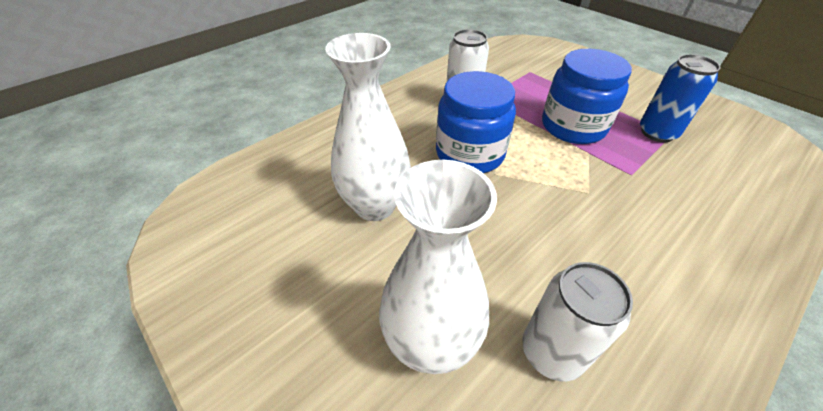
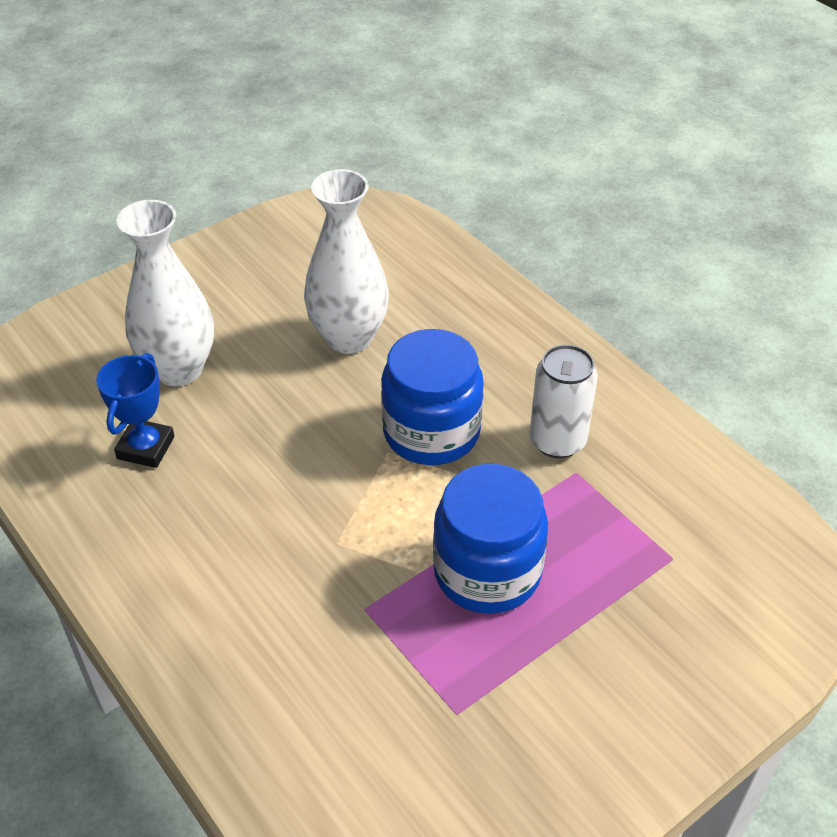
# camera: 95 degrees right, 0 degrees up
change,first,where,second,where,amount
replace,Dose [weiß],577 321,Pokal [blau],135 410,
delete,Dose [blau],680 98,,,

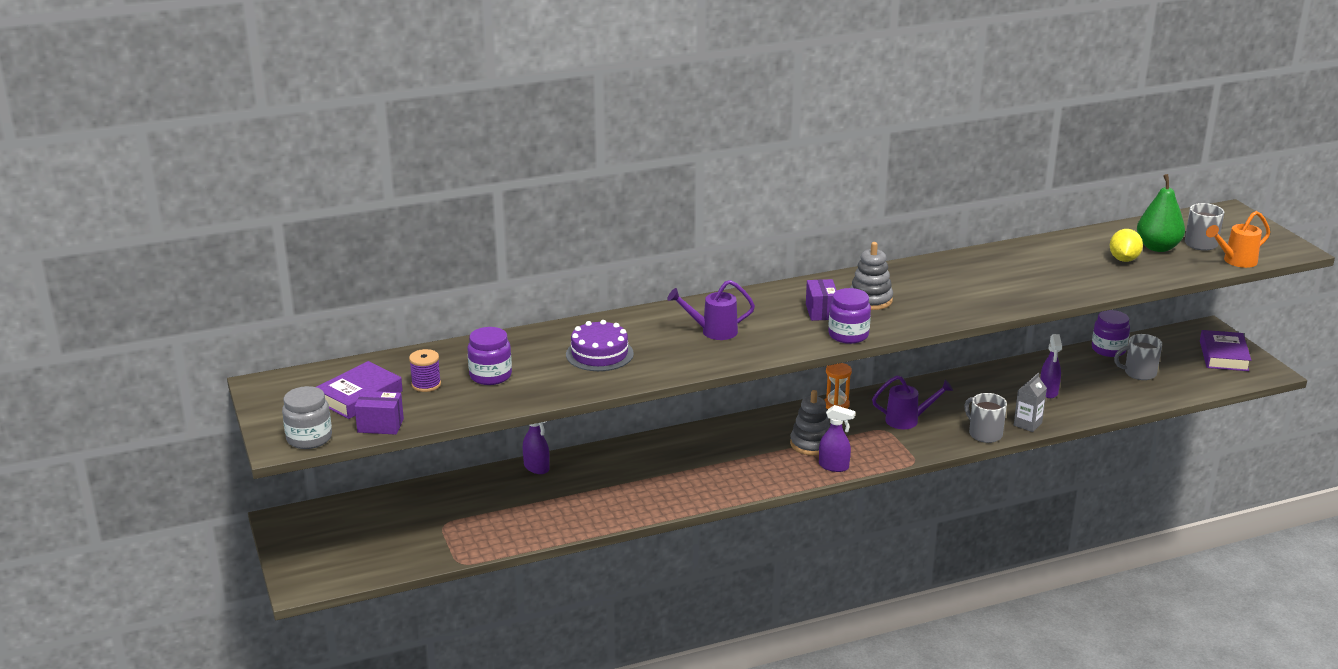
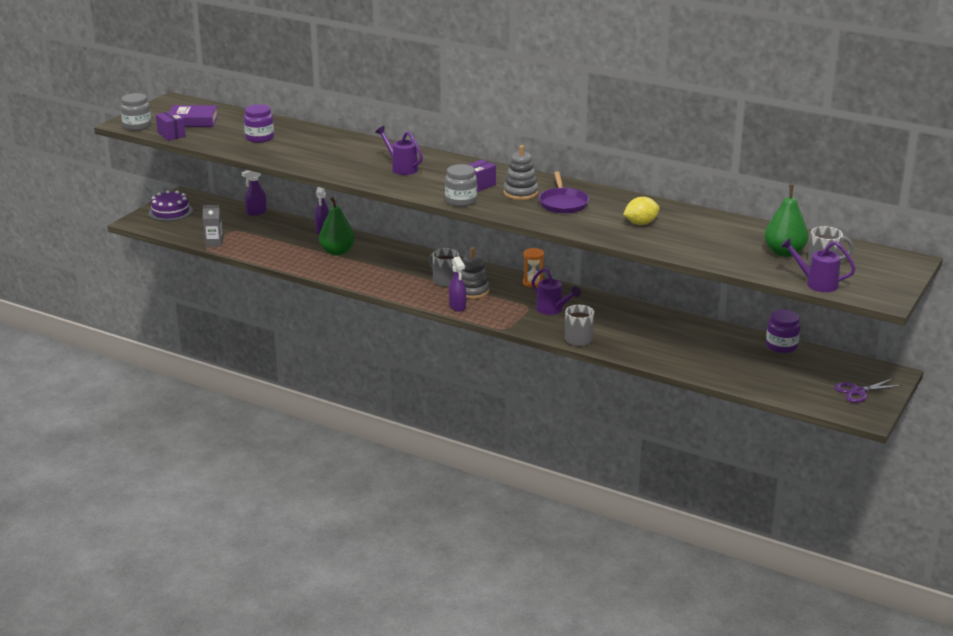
# camera: 50 degrees right, 0 degrees up
change,first,where,second,where,amount
delete,Garnrolle [lila],425 370,,,
move,Kuchen [lila],600 345,,170 205,
recolor,Einmachglas [lila],849 316,Einmachglas [grau],461 185,
move,Getränkekarton [grau],1030 402,,213 226,
move,Sprühflasche [lila],1051 366,,254 193,
move,Zitrone [gelb],1126 245,,641 211,
move,Tasse [grau],1138 357,,444 267,
replace,Buch [lila],1225 350,Schere [lila],868 391,
recolor,Gießkanne [orange],1238 239,Gießkanne [lila],818 265,
insert,,,Birne [grün],337 226,
insert,,,Pfanne [lila],564 192,

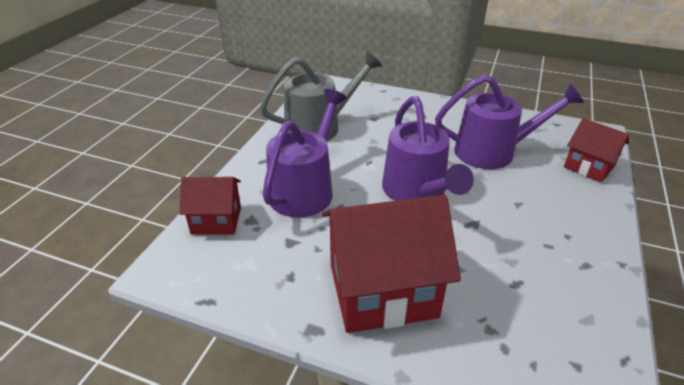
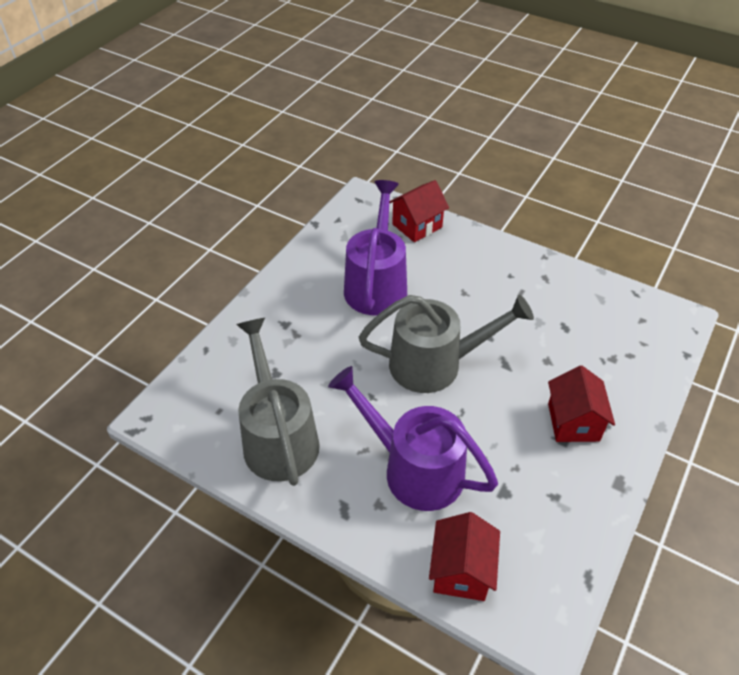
# camera: 80 degrees left, 10 degrees up
change,first,where,second,where,amount
resize,Haus [rot],391 264,,581 404,x0.55
recolor,Gießkanne [lila],428 148,Gießkanne [grau],446 344,

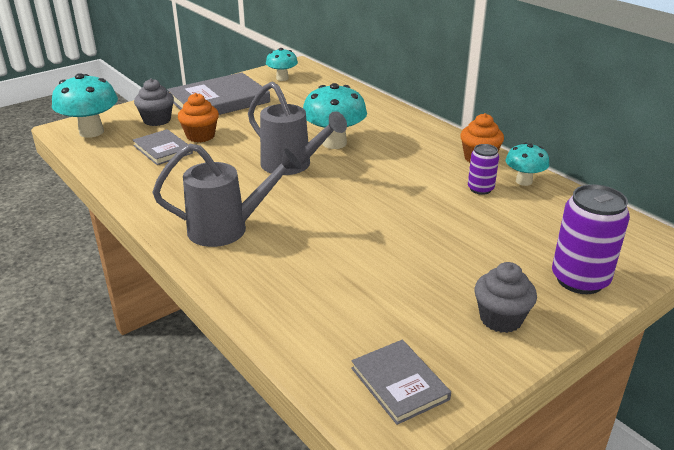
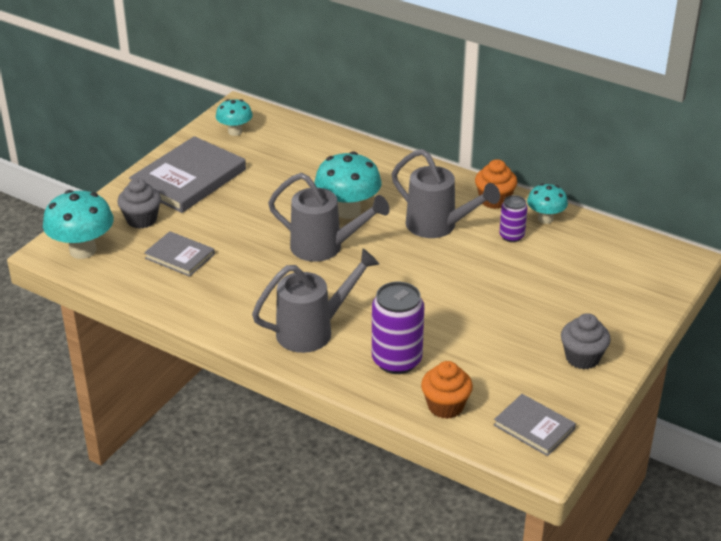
# camera: 20 degrees left, 5 degrees up
change,first,where,second,where,amount
move,Muffin [orange],198 118,,447 390,
move,Dose [lila],591 239,,398 328,
insert,,,Gießkanne [grau],445 193,

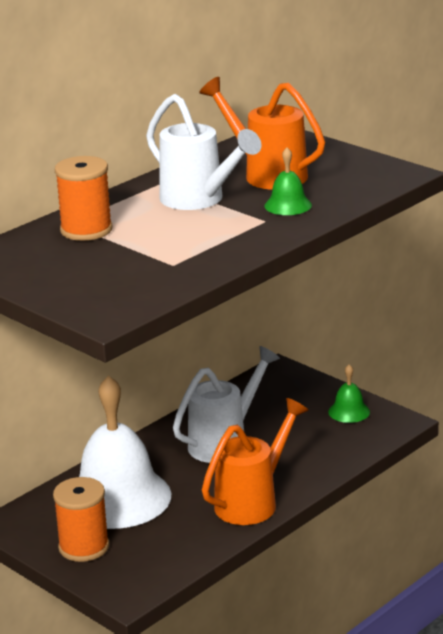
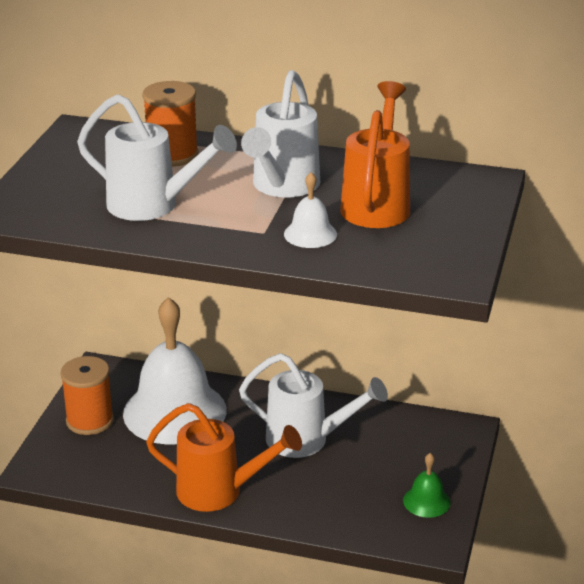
# camera: 60 degrees right, 5 degrees up
change,first,where,second,where,amount
recolor,Glocke [grün],288 181,Glocke [weiß],310 210,
insert,,,Gießkanne [weiß],157 157,

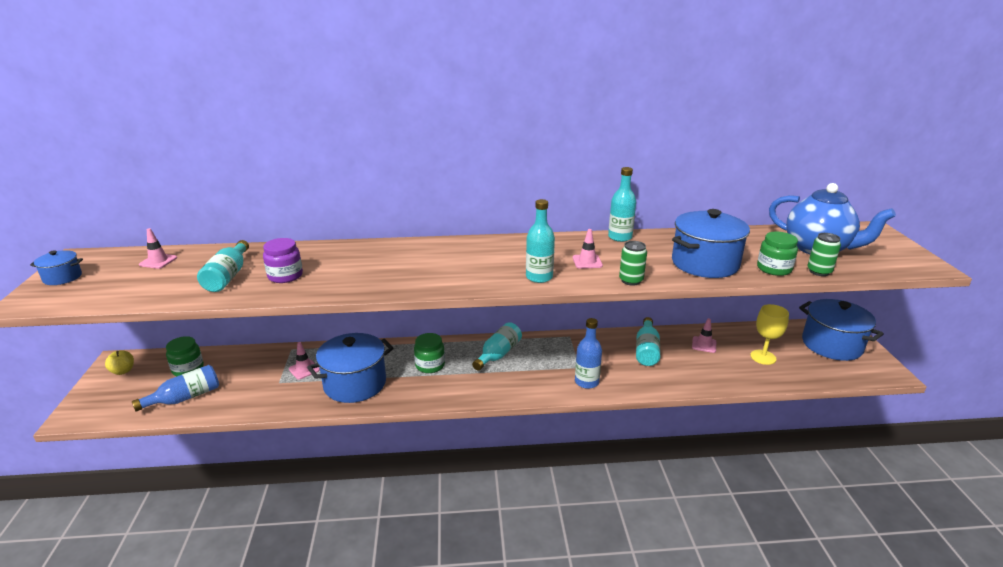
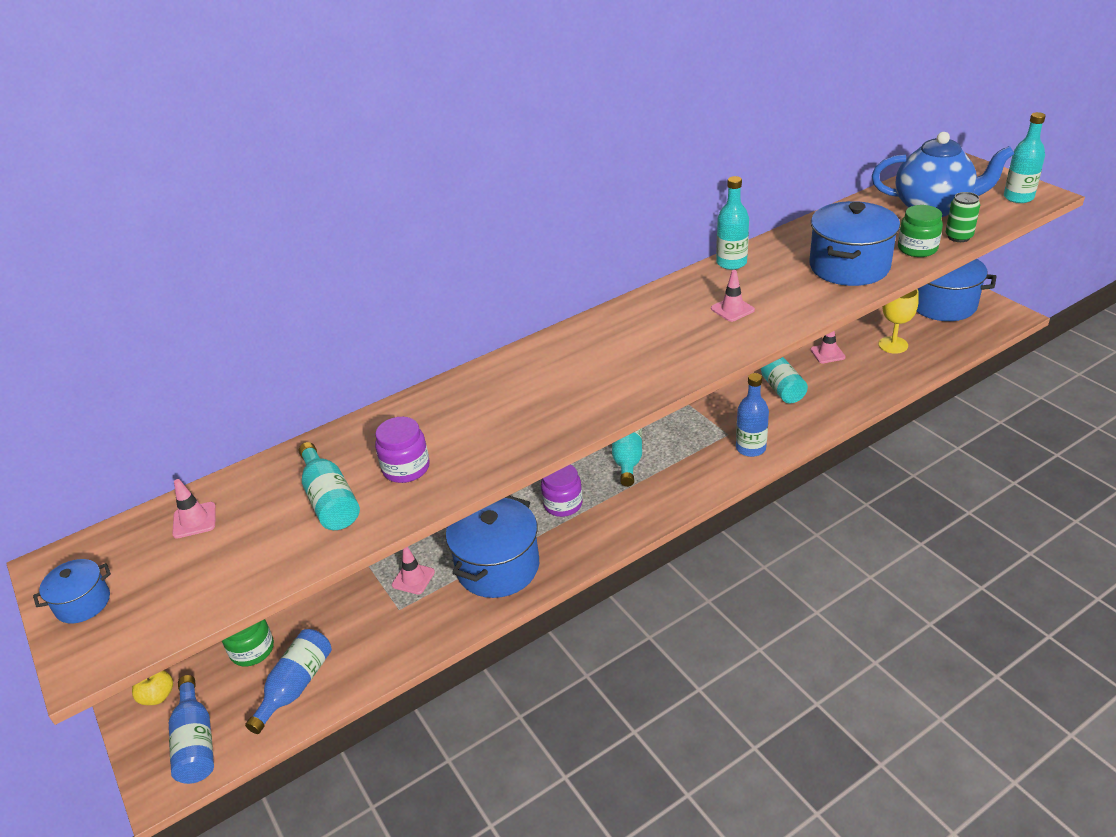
# camera: 25 degrees left, 10 degrees up
change,first,where,second,where,amount
recolor,Einmachglas [grün],429 353,Einmachglas [lila],562 491,
move,Flasche [türkis],540 241,,1025 157,
delete,Dose [grün],633 263,,,
insert,,,Flasche [blau],191 729,

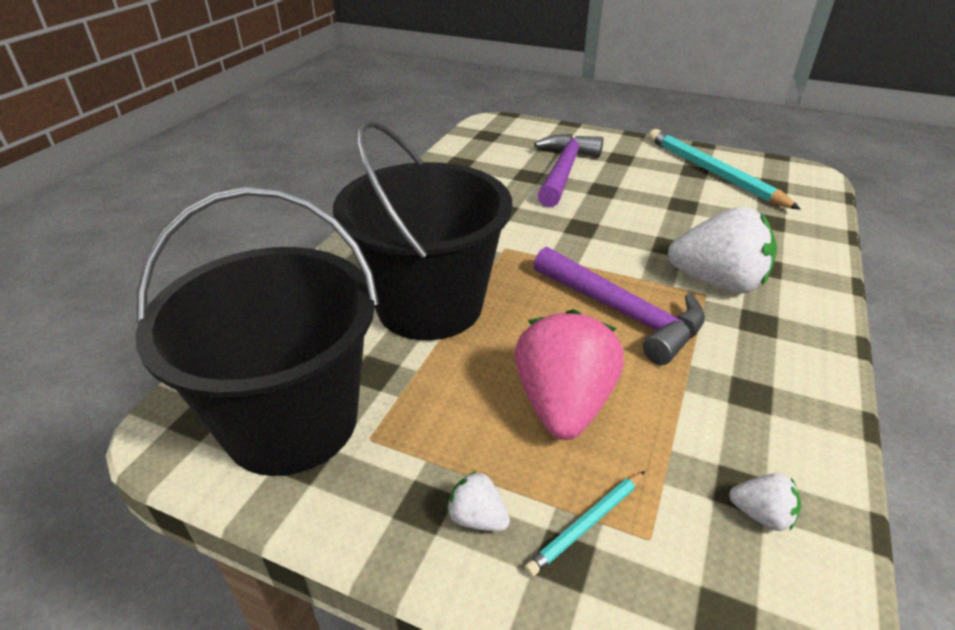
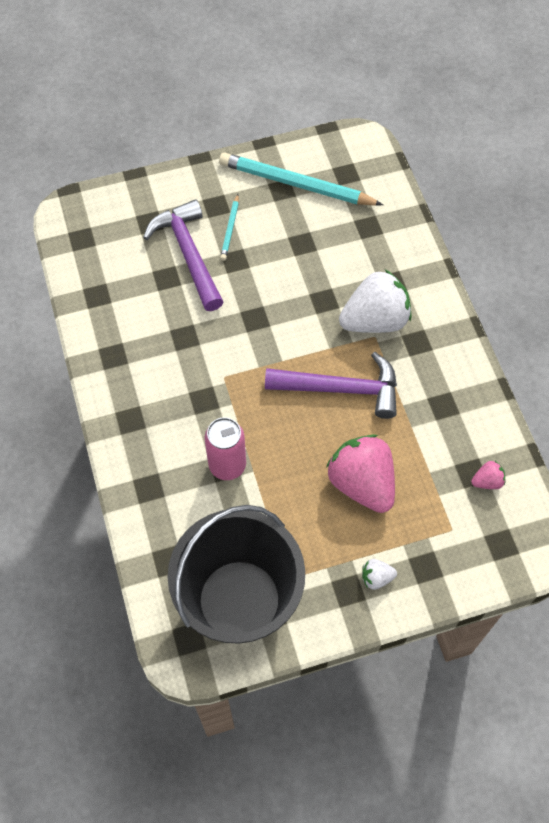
# camera: 40 degrees left, 25 degrees up
change,first,where,second,where,amount
replace,Eimer [schwarz],422 230,Dose [rosa],225 448,
move,Bleistift [türkis],584 524,,229 227,
recolor,Erdbeere [weiß],765 502,Erdbeere [rosa],488 475,

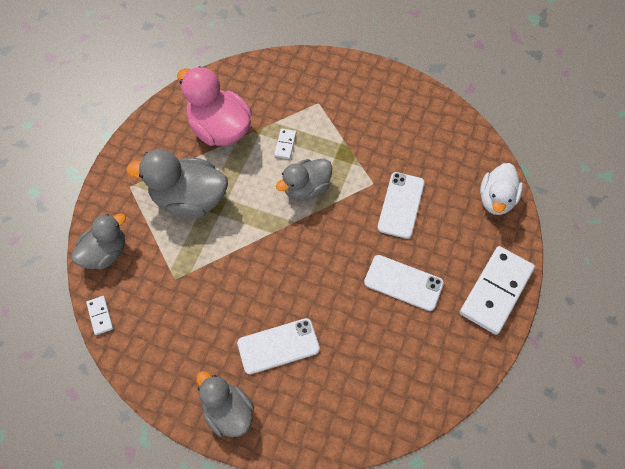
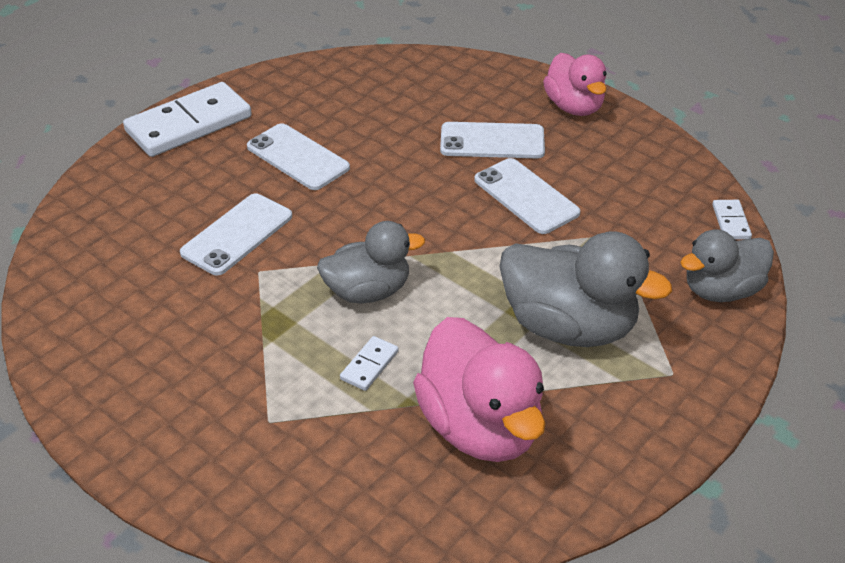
# camera: 160 degrees left, 20 degrees down
change,first,where,second,where,amount
recolor,Ente [grau],225 404,Ente [rosa],575 84,
delete,Ente [weiß],501 189,,,
insert,,,Handy [weiß],527 196,

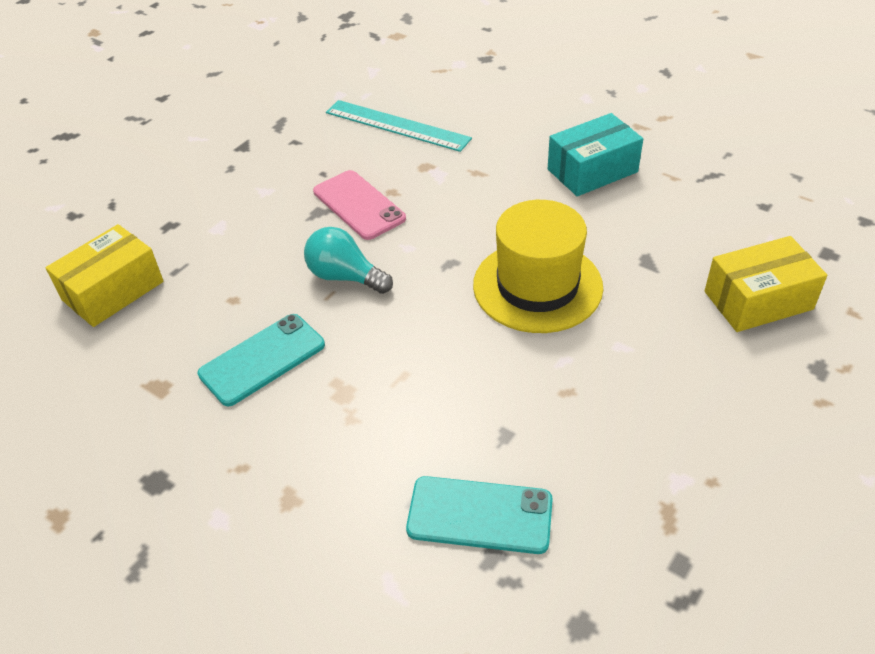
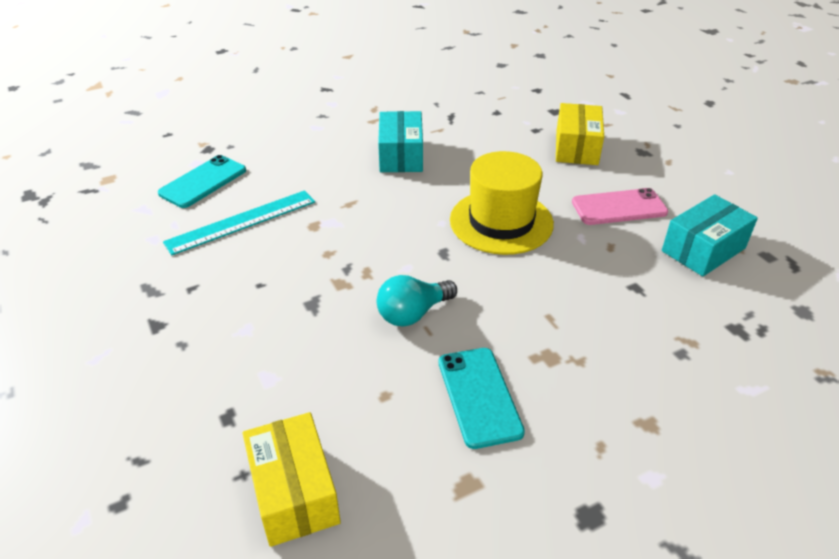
# camera: 65 degrees left, 5 degrees down
change,first,where,second,where,amount
move,Handy [rosa],359 205,,620 206,
move,Handy [türkis],479 515,,202 181,
insert,,,Schachtel [türkis],710 235,

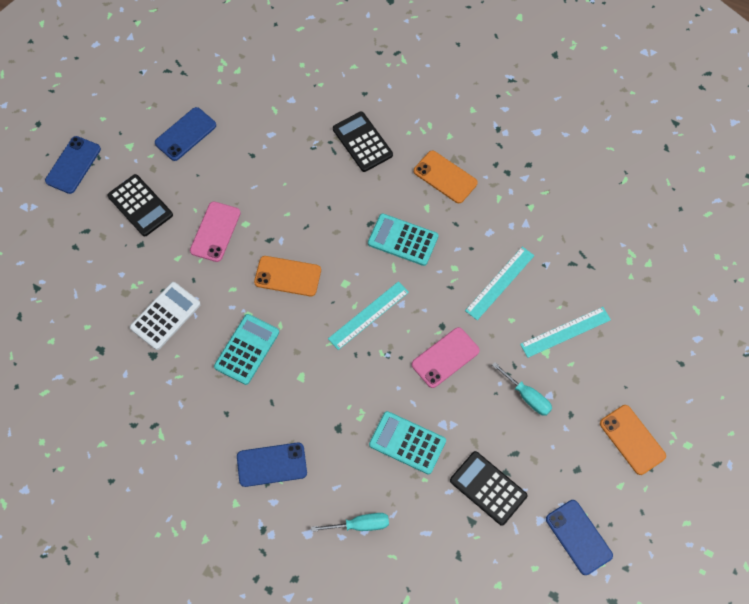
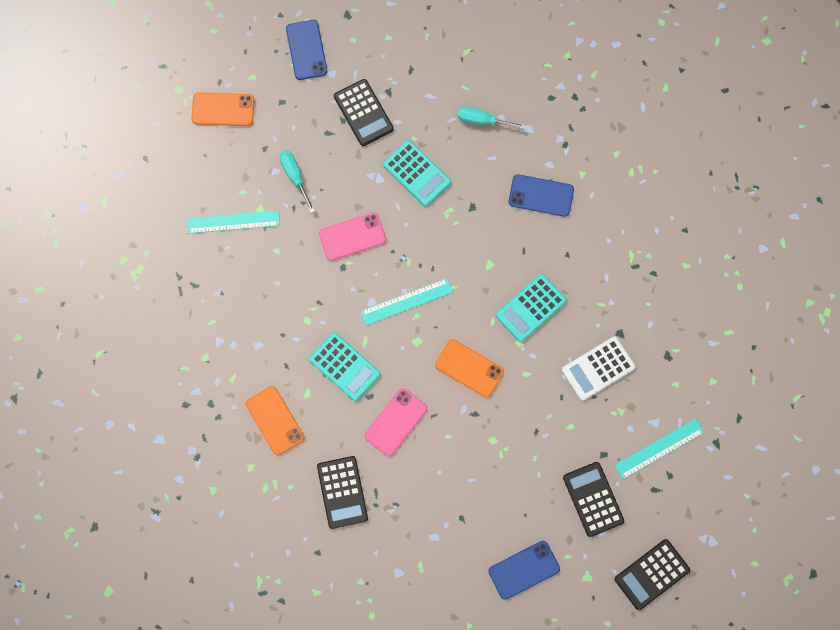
# camera: 160 degrees left, 10 degrees up
change,first,where,second,where,amount
replace,Handy [blau],73 165,Taschenrechner [schwarz],652 574,
move,Handy [rosa],215 231,,395 422,
move,Lineal [türkis],500 283,,659 449,
rotate,Handy [orange],633 440,,223 109,75 degrees counterclockwise

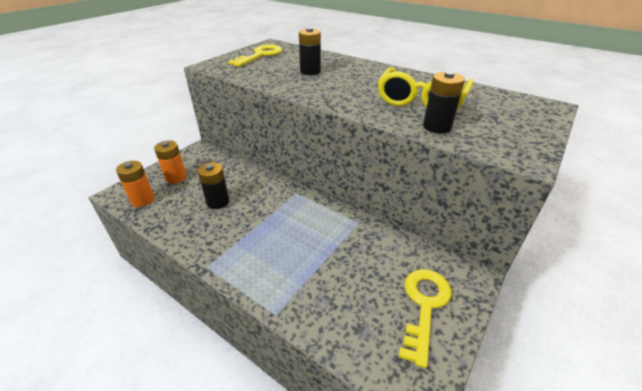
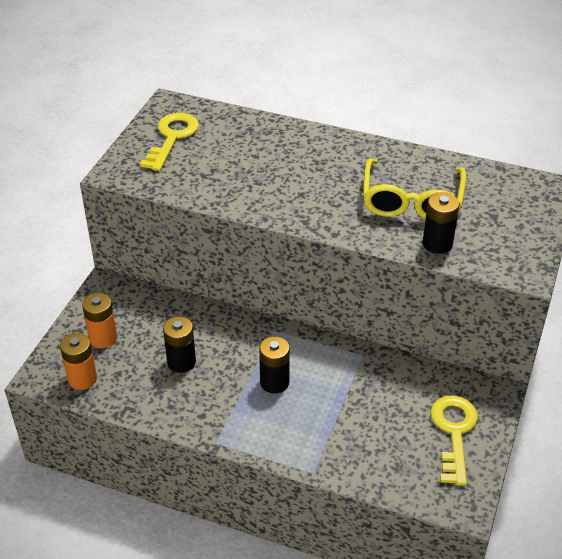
# camera: 15 degrees left, 5 degrees up
change,first,where,second,where,amount
move,Batterie [schwarz],310 51,,274 365,

